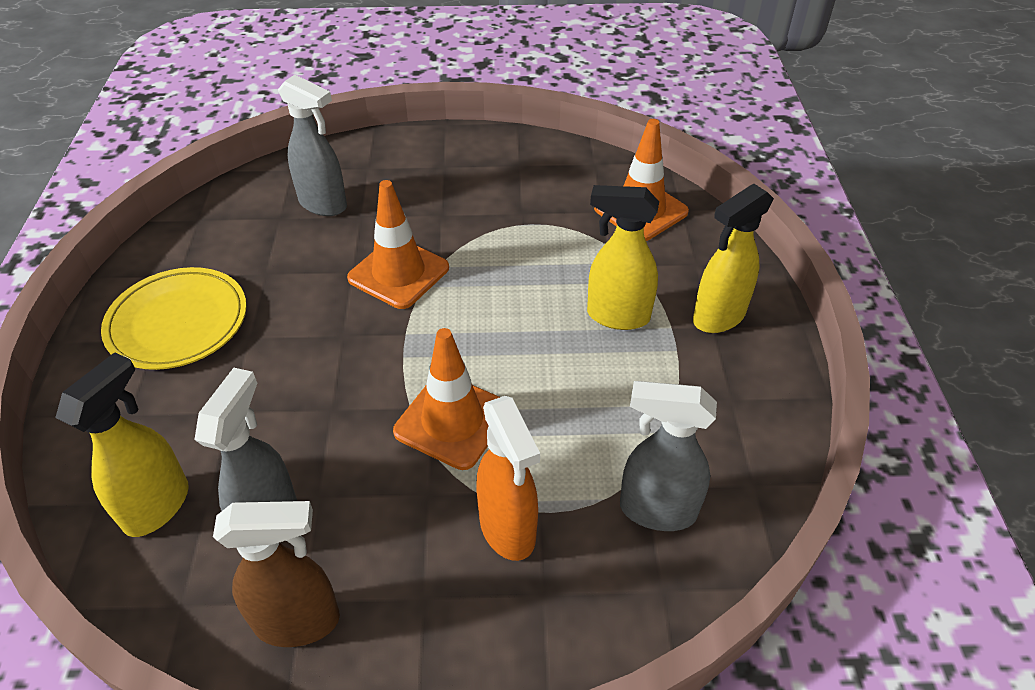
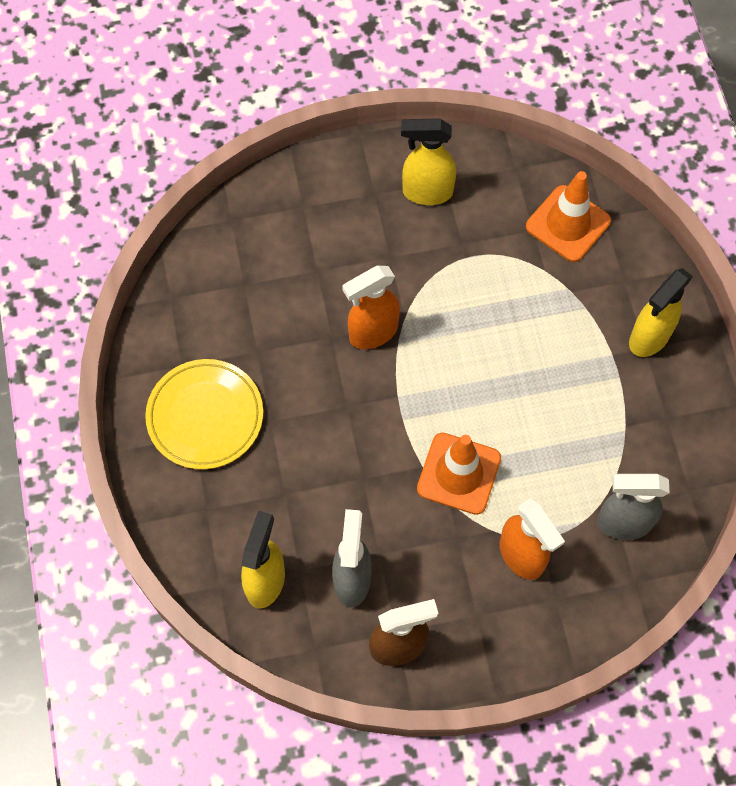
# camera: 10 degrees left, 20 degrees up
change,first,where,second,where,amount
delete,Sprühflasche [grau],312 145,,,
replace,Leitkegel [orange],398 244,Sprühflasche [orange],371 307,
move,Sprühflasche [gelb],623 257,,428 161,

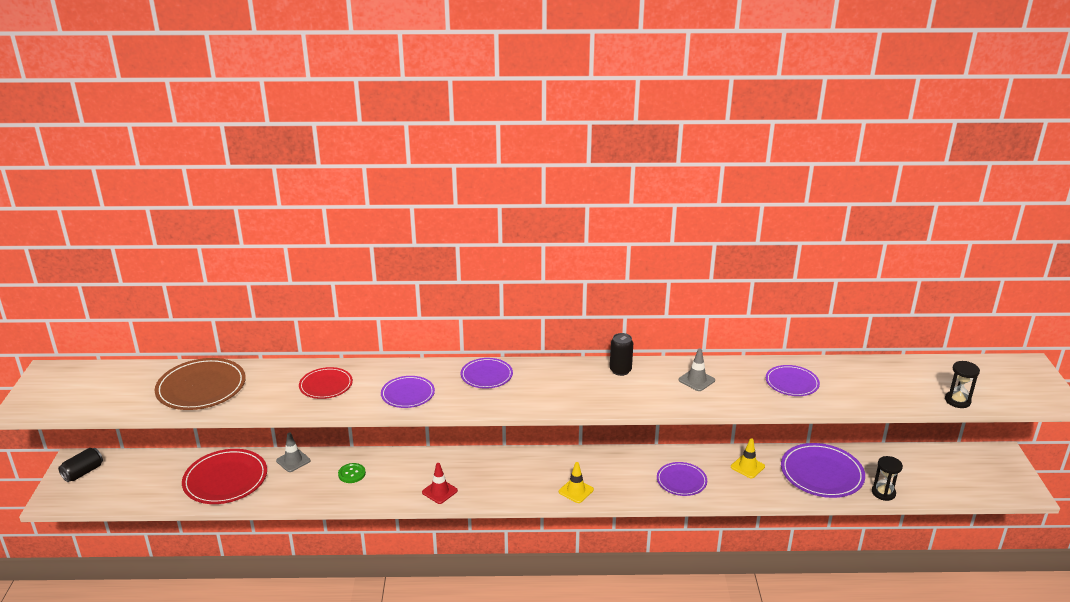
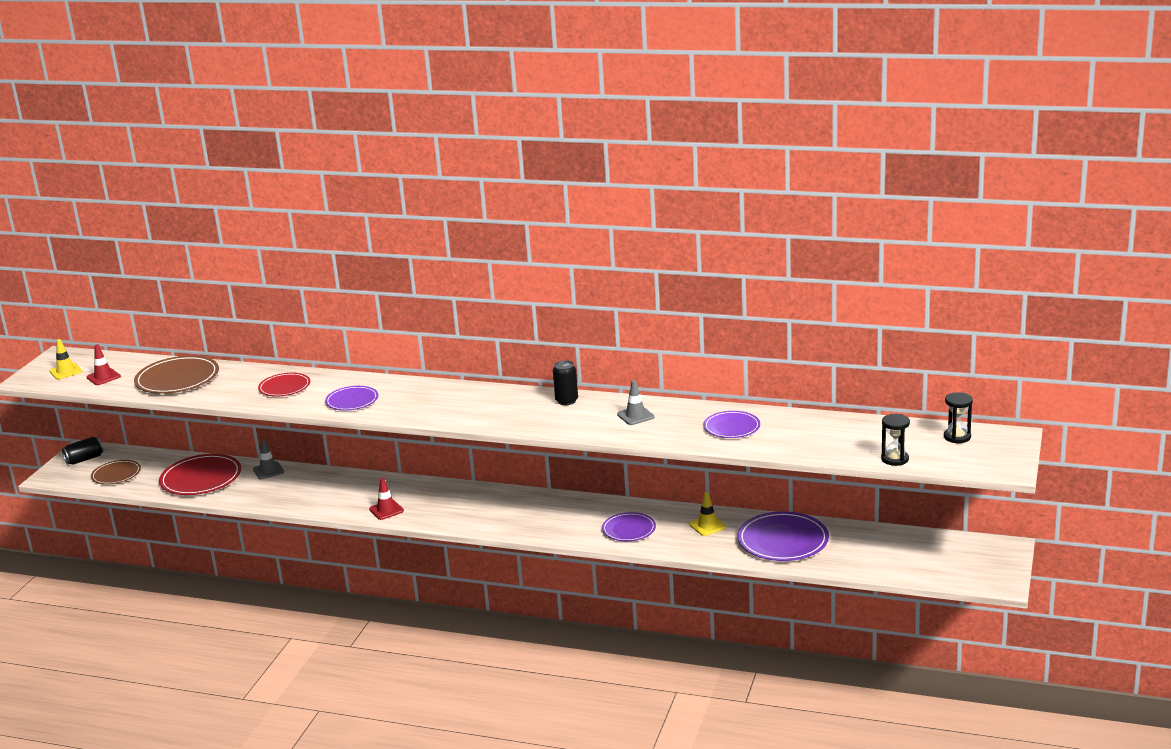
# camera: 20 degrees right, 5 degrees down
change,first,where,second,where,amount
delete,Knopf [grün],352 473,,,
delete,Teller [lila],487 373,,,
move,Leitkegel [gelb],576 482,,66 359,
move,Sanduhr [schwarz],887 478,,958 417,
insert,,,Leitkegel [rot],104 364,
insert,,,Teller [braun],116 472,

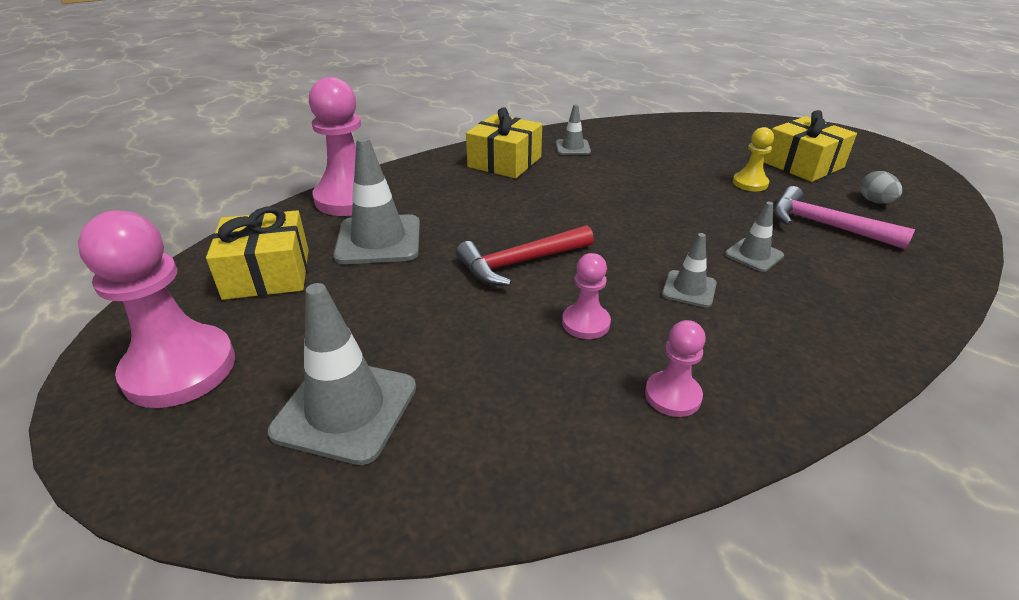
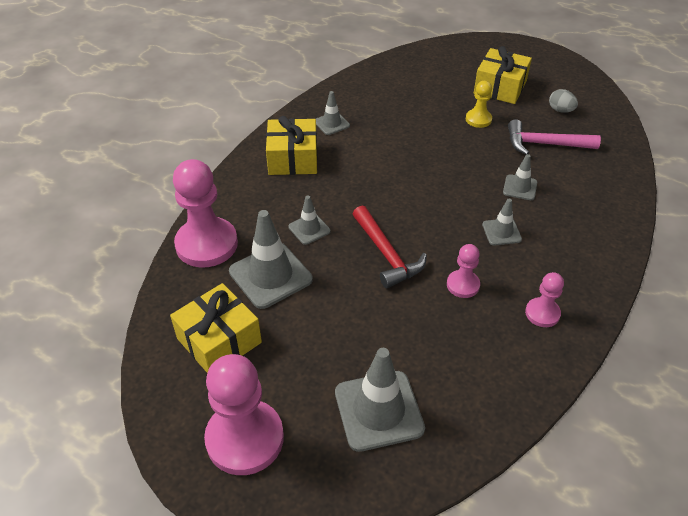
# camera: 30 degrees left, 10 degrees up
change,first,where,second,where,amount
rotate,Hammer [rot],525 255,,390 247,60 degrees counterclockwise
insert,,,Leitkegel [grau],309 220,

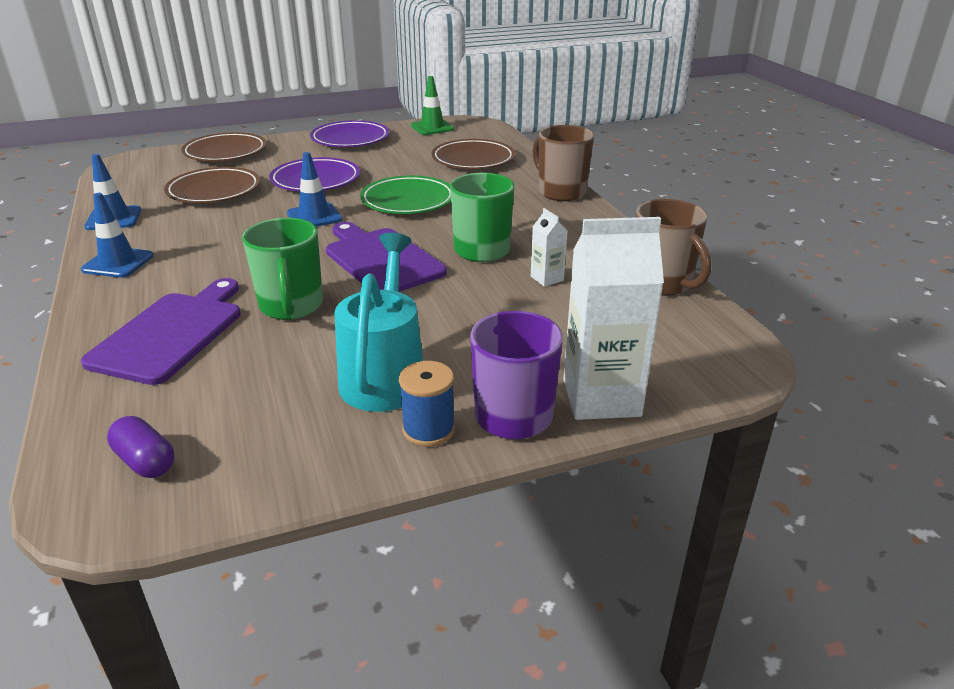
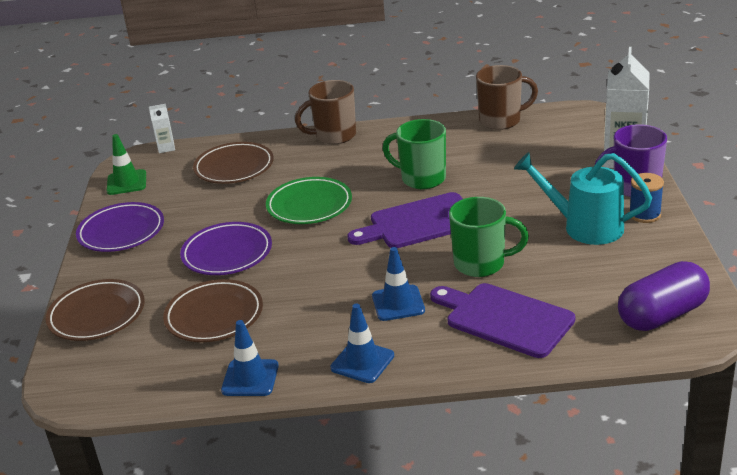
# camera: 70 degrees left, 0 degrees up
change,first,where,second,where,amount
resize,Kapsel [lila],140 447,,664 296,x1.86
move,Leitkegel [blau],315 189,,398 284,
move,Getränkekarton [weiß],549 247,,162 128,

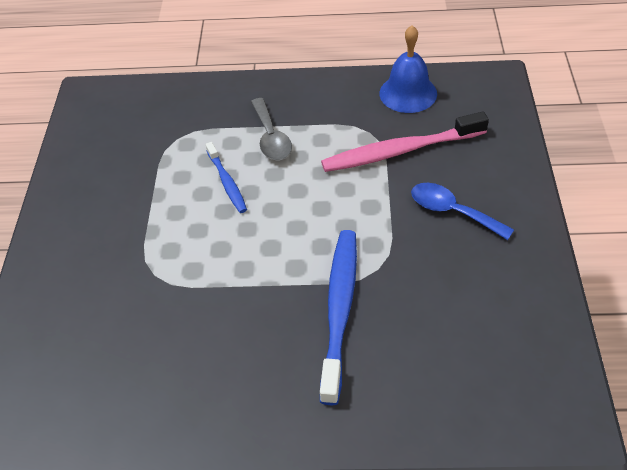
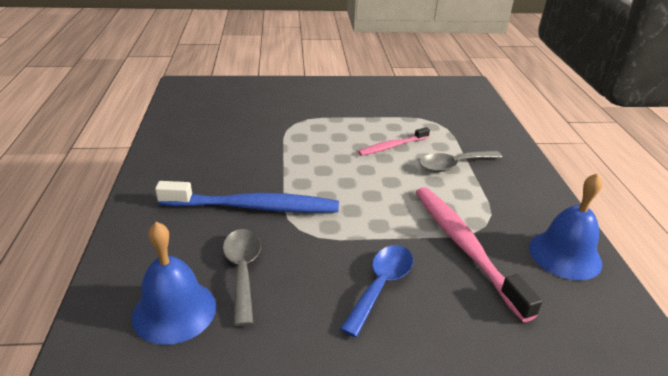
# camera: 80 degrees right, 15 degrees down
change,first,where,second,where,amount
recolor,Zahnbürste [blau],226 177,Zahnbürste [rosa],394 141,
insert,,,Glocke [blau],174 283,
insert,,,Löffel [grau],242 277,

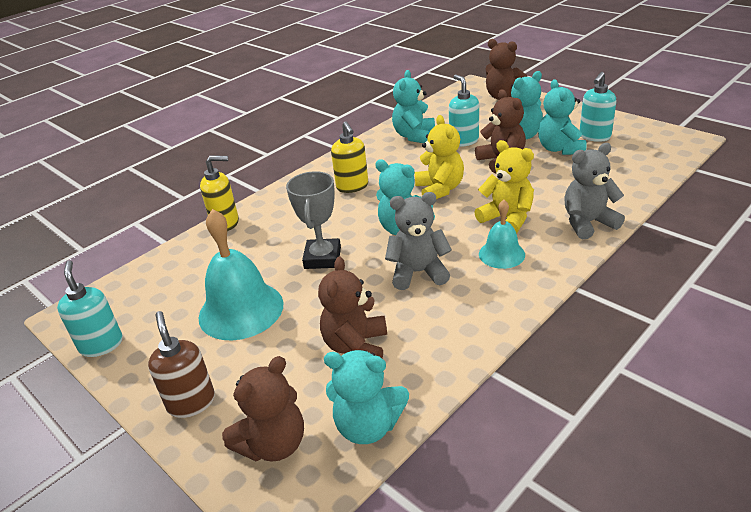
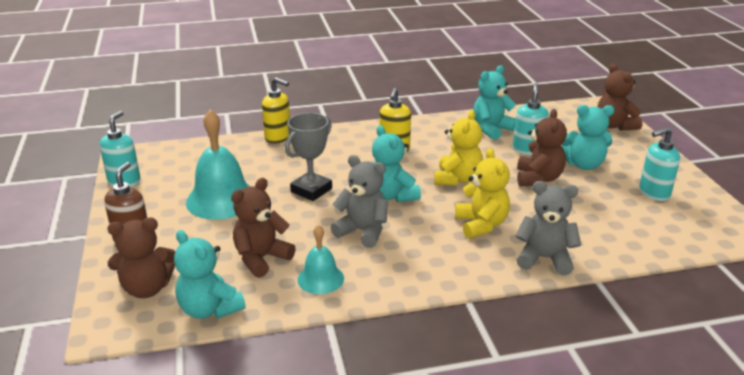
# camera: 30 degrees right, 5 degrees down
change,first,where,second,where,amount
move,Glocke [türkis],502 234,,321 259,
delete,Teddybär [türkis],562 117,,,

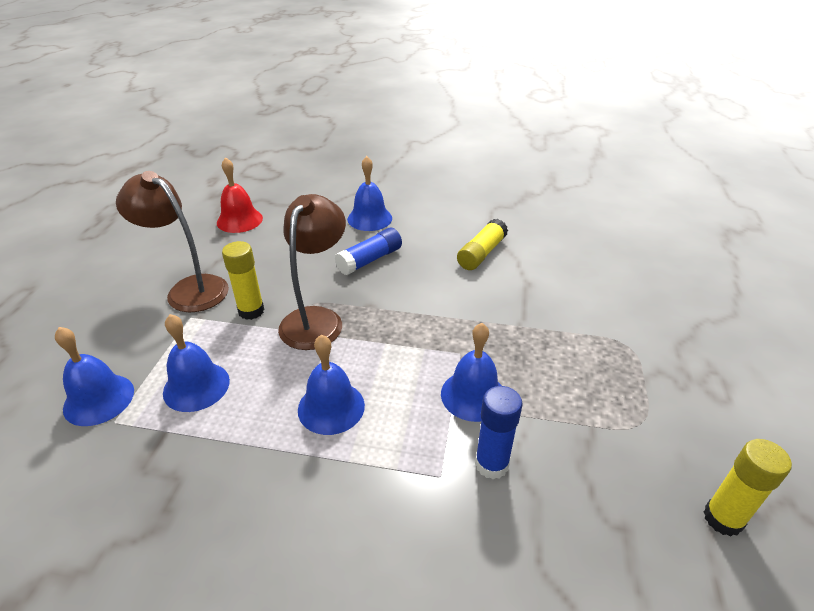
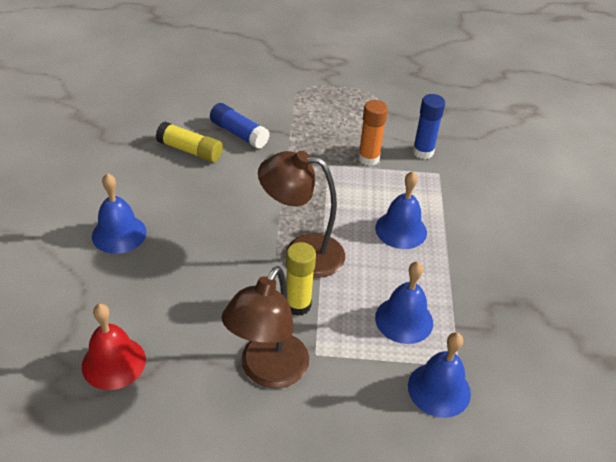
# camera: 100 degrees left, 5 degrees up
change,first,where,second,where,amount
move,Klebestift [blau],368 251,,240 126,
replace,Glocke [blau],471 372,Klebestift [orange],373 133,
delete,Klebestift [gelb],748 488,,,

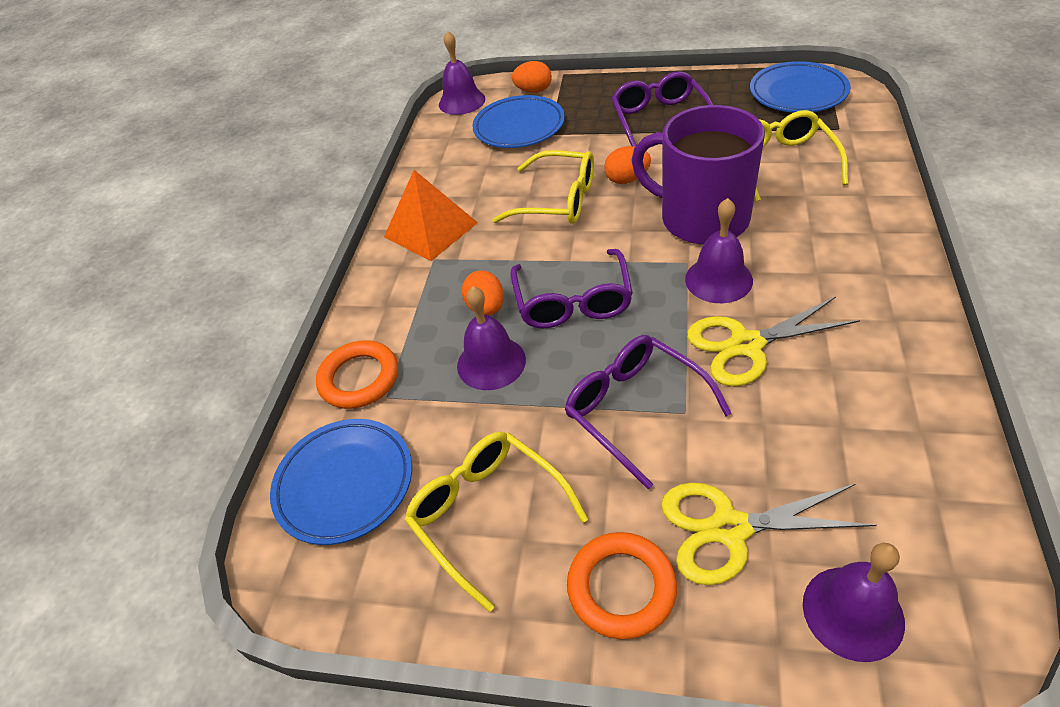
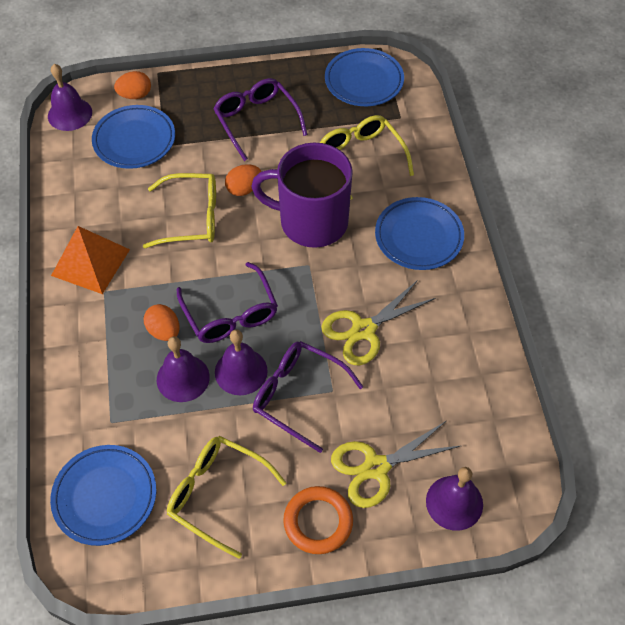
# camera: 25 degrees left, 10 degrees up
change,first,where,second,where,amount
delete,Ring [orange],357 374,,,
move,Glocke [lila],719 250,,241 362,
insert,,,Teller [blau],419 233,

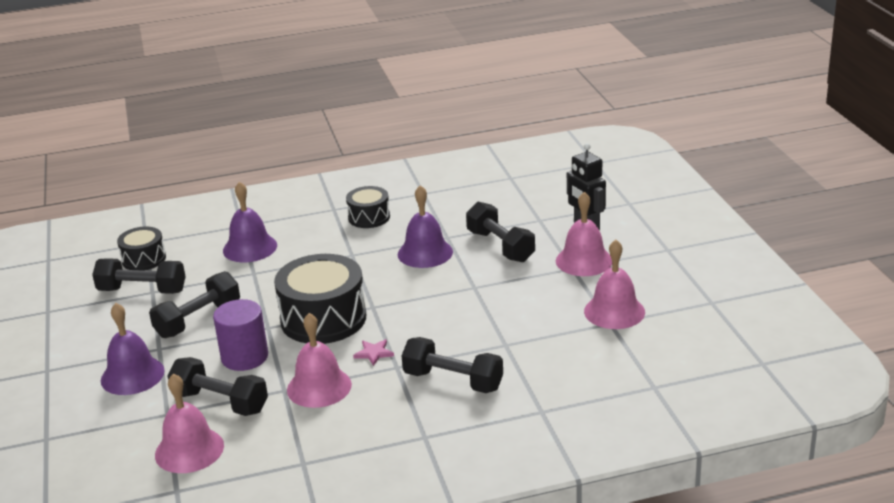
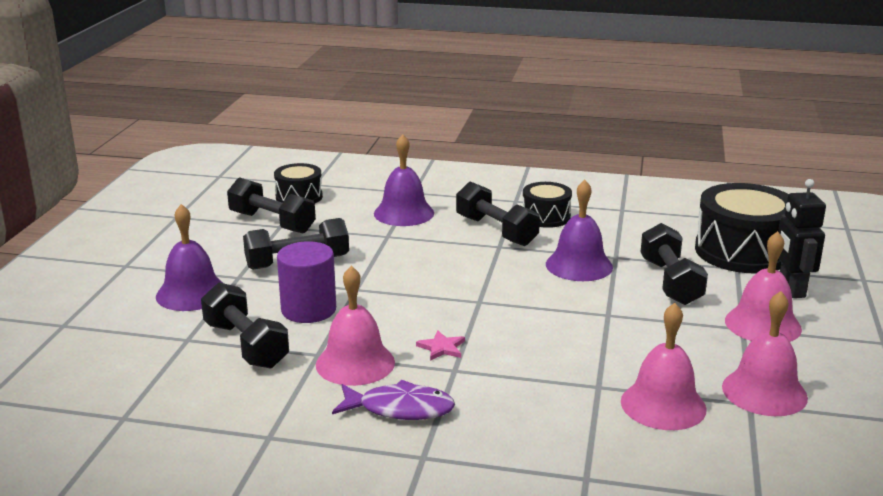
# camera: 25 degrees right, 5 degrees down
change,first,where,second,where,amount
move,Glocke [rosa],189 423,,664 366,
move,Trommel [schwarz],320 299,,741 228,
move,Hantel [schwarz],452 365,,498 214,
insert,,,Fisch [lila],393 400,

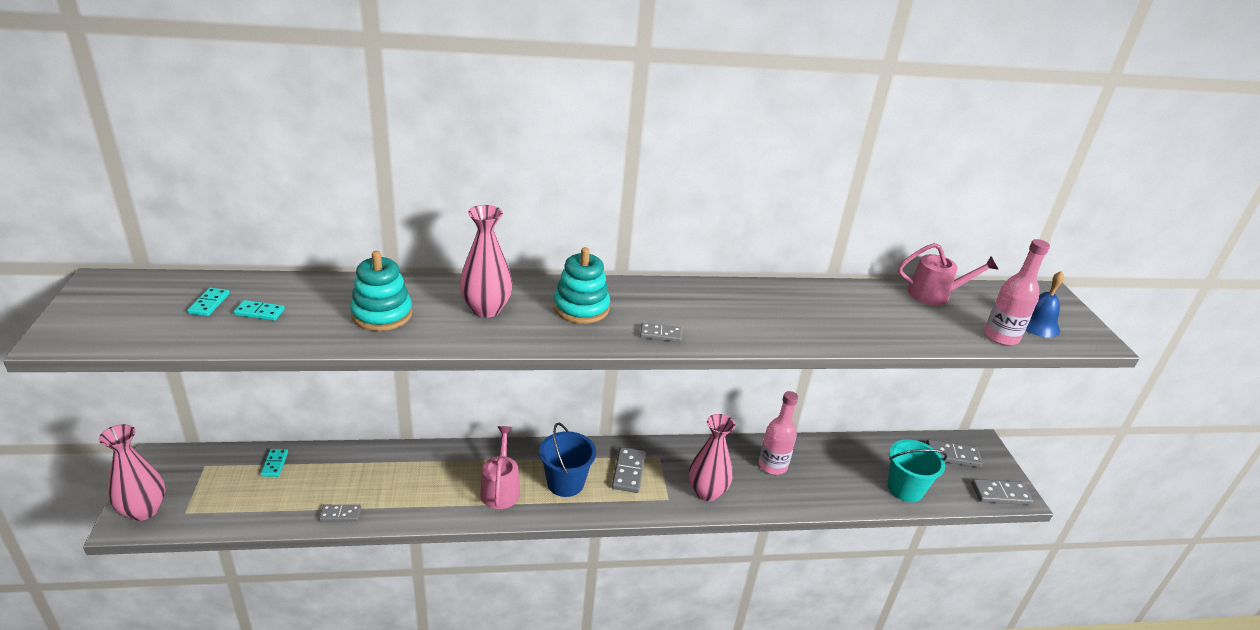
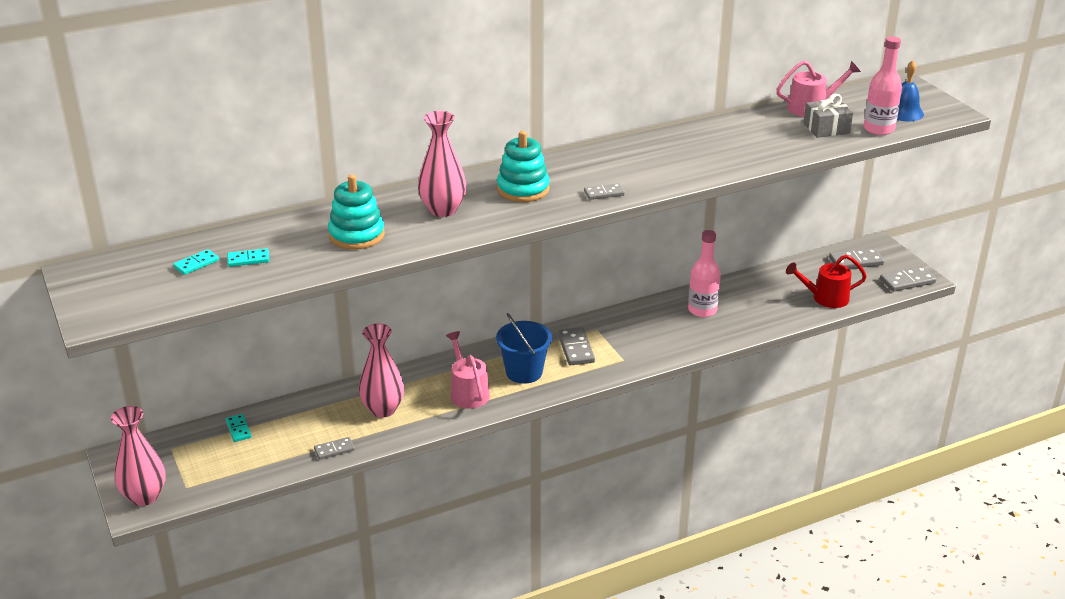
# camera: 15 degrees left, 0 degrees up
change,first,where,second,where,amount
rotate,Dominostein [türkis],208 302,,196 262,60 degrees clockwise
move,Vase [rosa],712 457,,381 370,
replace,Eimer [türkis],917 470,Gießkanne [rot],826 281,
insert,,,Geschenk [grau],828 116,

